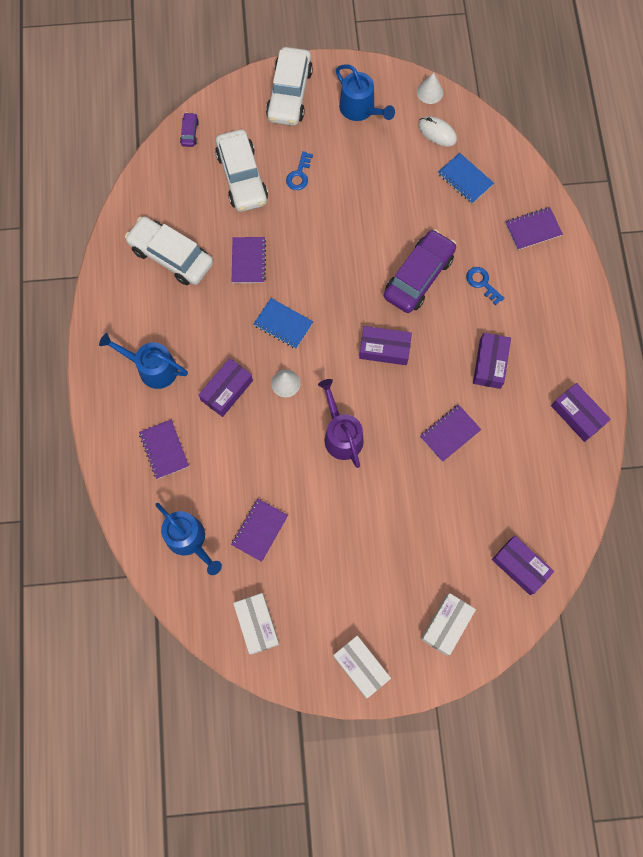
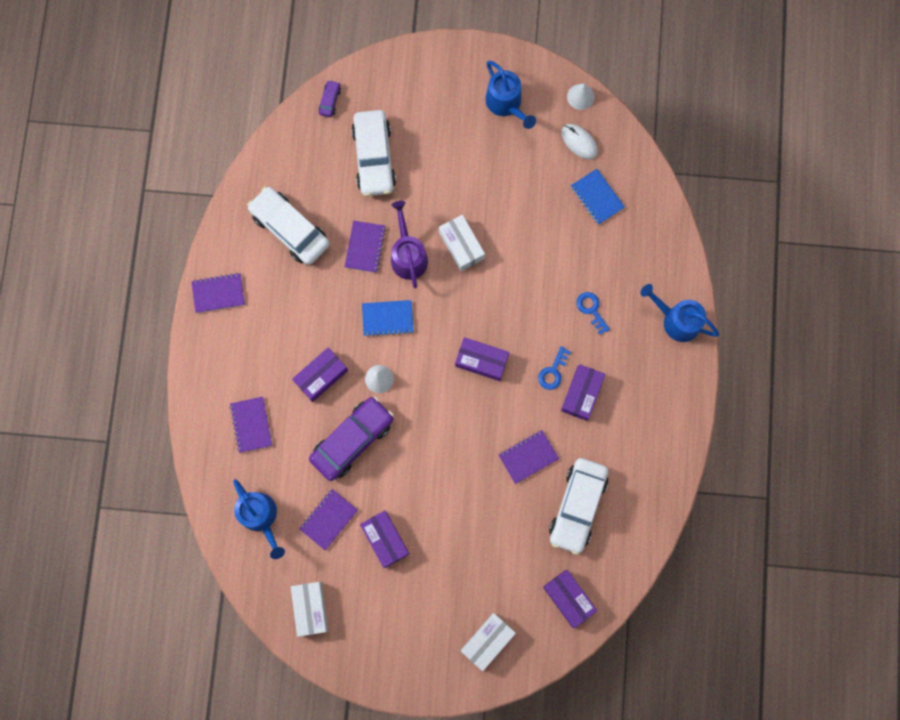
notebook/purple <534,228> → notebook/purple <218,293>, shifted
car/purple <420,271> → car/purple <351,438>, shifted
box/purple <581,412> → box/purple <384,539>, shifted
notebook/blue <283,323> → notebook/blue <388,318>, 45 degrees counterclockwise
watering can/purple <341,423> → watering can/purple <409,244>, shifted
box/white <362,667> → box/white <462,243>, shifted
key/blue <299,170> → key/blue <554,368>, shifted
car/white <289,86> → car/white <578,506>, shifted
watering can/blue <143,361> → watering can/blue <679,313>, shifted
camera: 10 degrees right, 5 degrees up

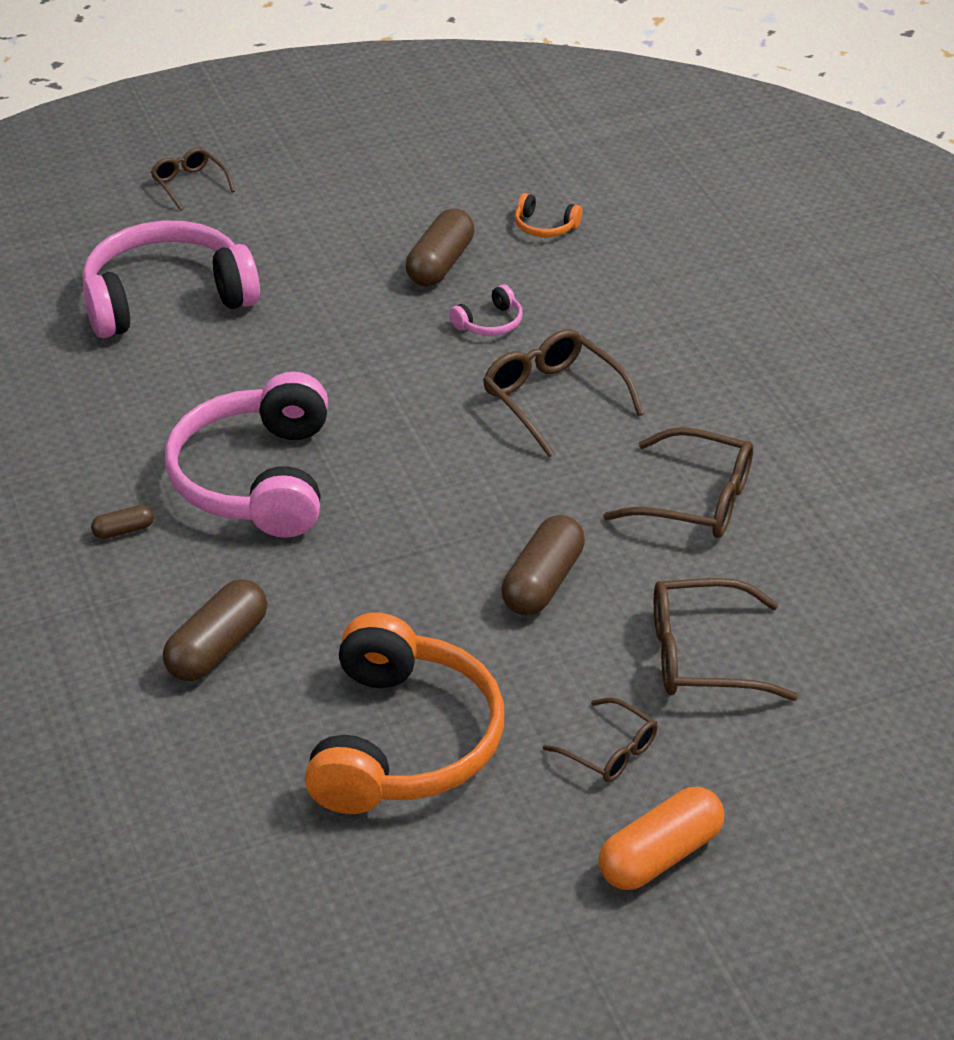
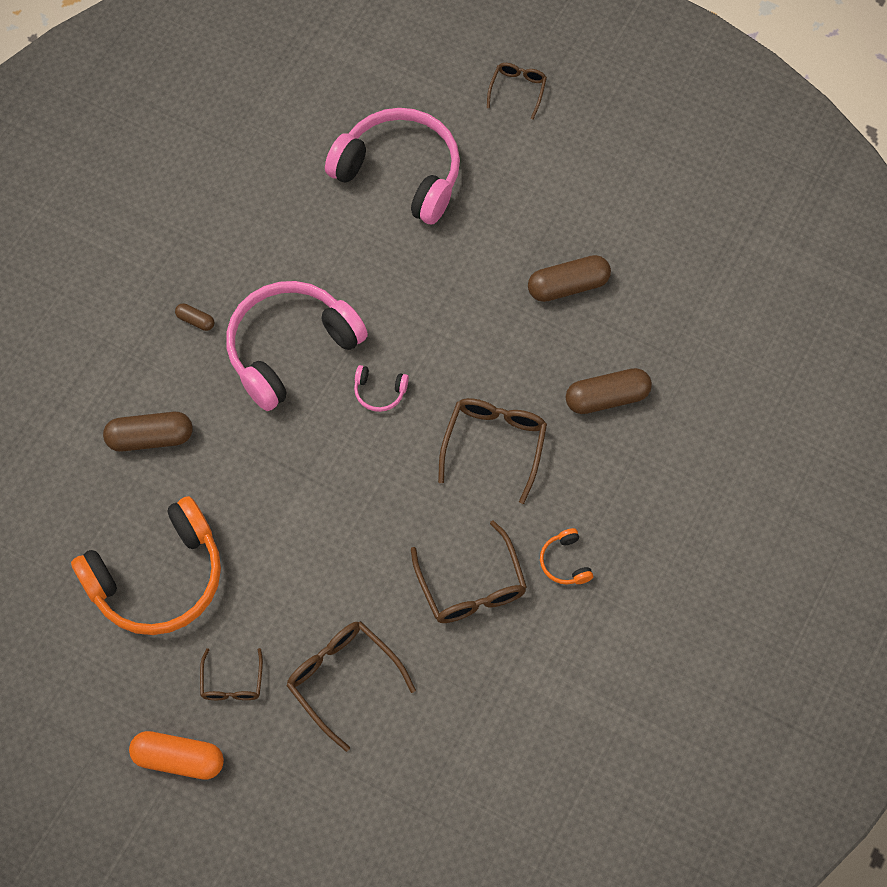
headphones/pink <486,310> → headphones/pink <381,388>, shifted
headphones/orange <548,215> → headphones/orange <566,556>, shifted
capsule/brown <543,565> → capsule/brown <609,391>, shifted
camera: 50 degrees right, 25 degrees up

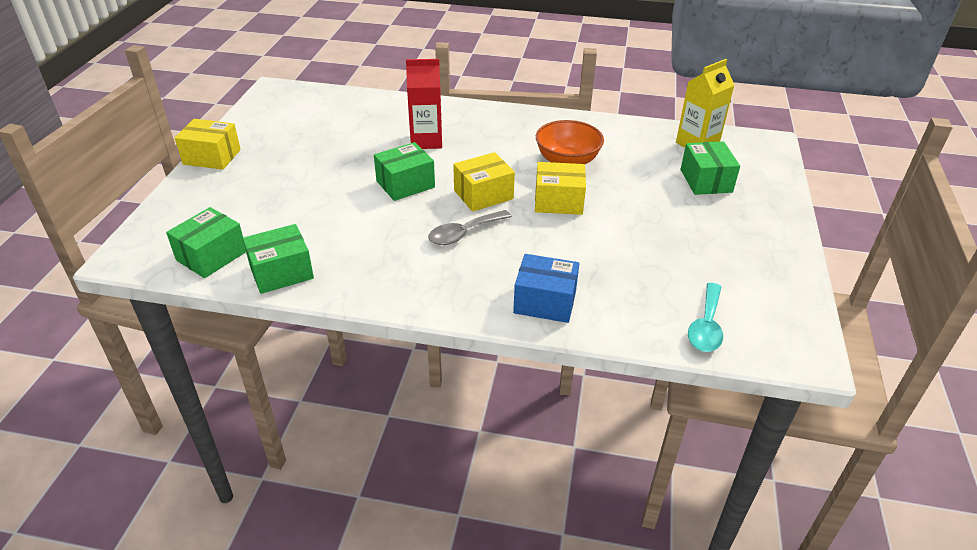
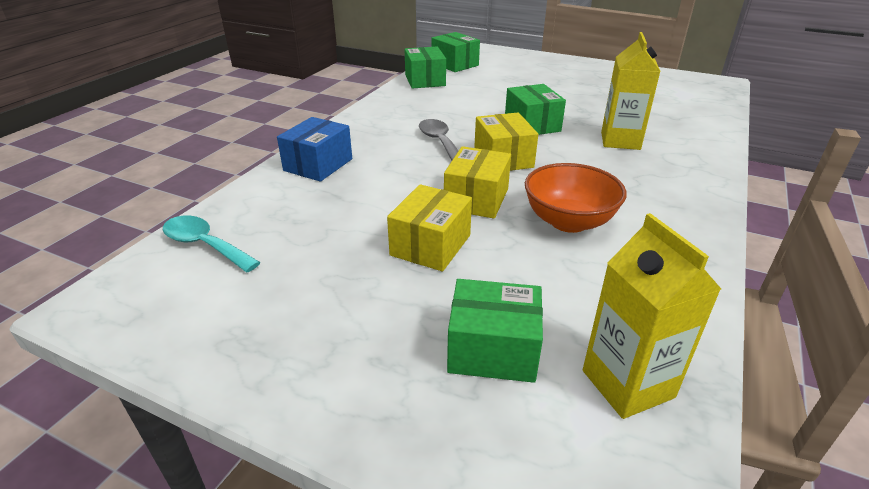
box/yellow <208,144> → box/yellow <429,227>, shifted
carton/red <424,104> → carton/yellow <631,91>
camera: 105 degrees right, 5 degrees down

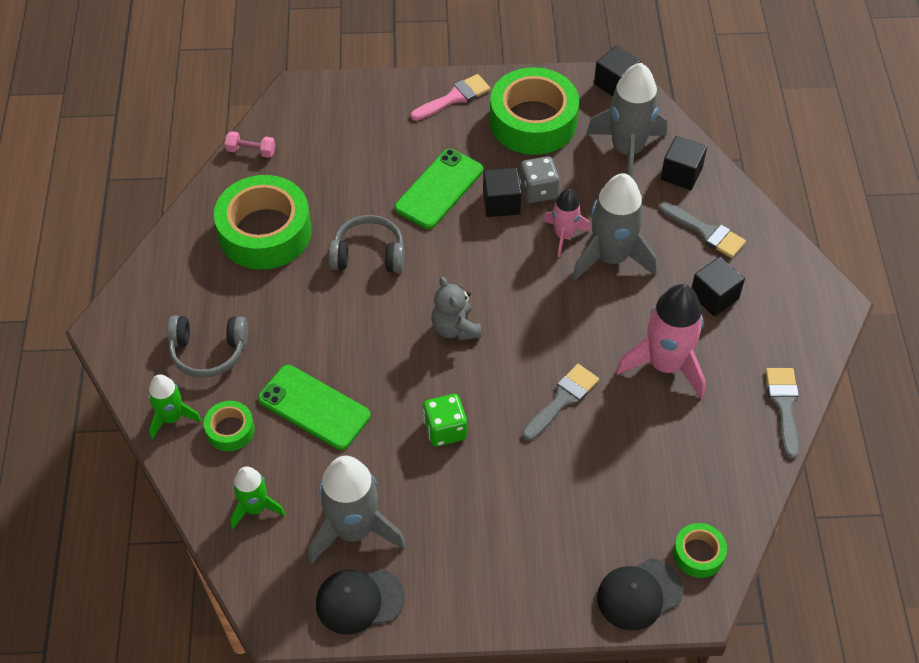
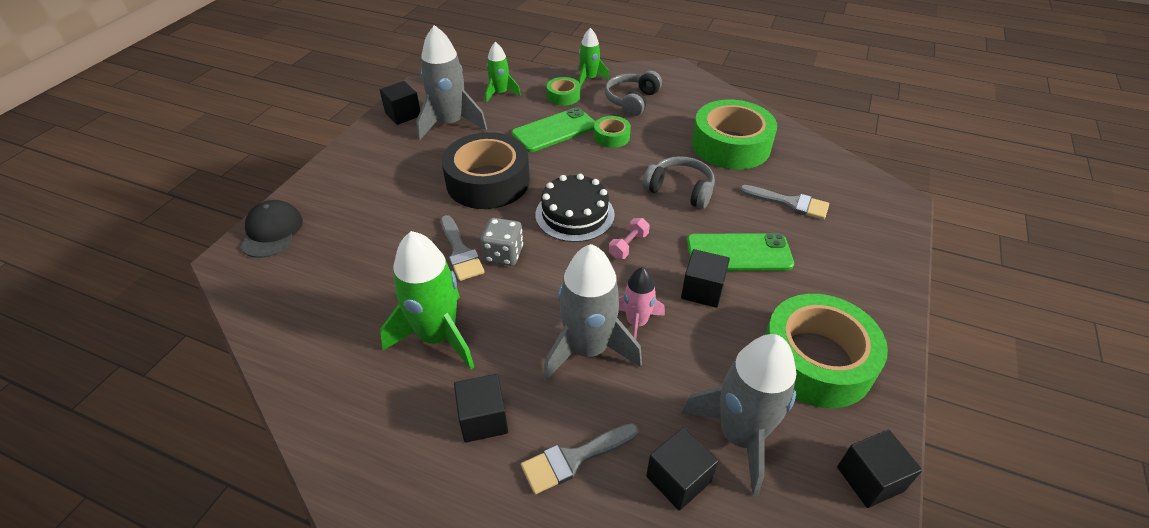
cap/black <360,602> → cube/black <400,103>
rocket/pink <661,341> → rocket/green <427,300>
dice/green <445,420> → tape/black <486,170>
dice/grey <539,179> → dice/grey <502,242>, shifted
teddy bear/grey <456,308> → cake/black <575,208>
tape/green <700,550> → tape/green <612,132>, shifted
dumbbell/pink <250,144> → dumbbell/pink <629,238>, shifted
headphones/grey <366,244> → headphones/grey <678,182>, 90 degrees counterclockwise
phone/green <439,189> → phone/green <740,252>, 60 degrees counterclockwise
brush/grey <782,413> → brush/grey <784,202>, shifted
brush/pink <451,97> → -
camera: 115 degrees right, 10 degrees down

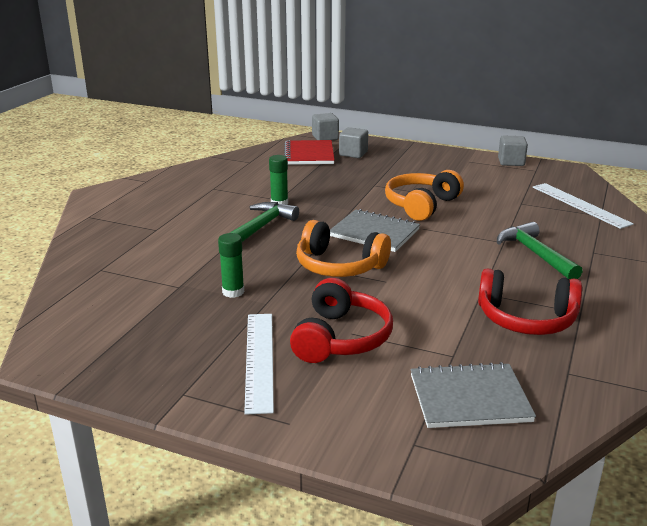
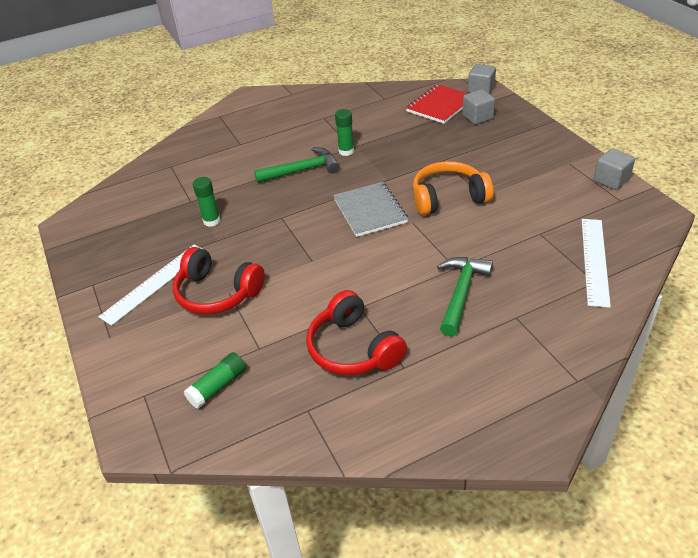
headphones/red <341,320> → headphones/red <219,280>, 60 degrees clockwise
notebook/grey <473,395> → glue stick/green <215,380>
headphones/orange <343,248> → -
camera: 45 degrees right, 15 degrees up

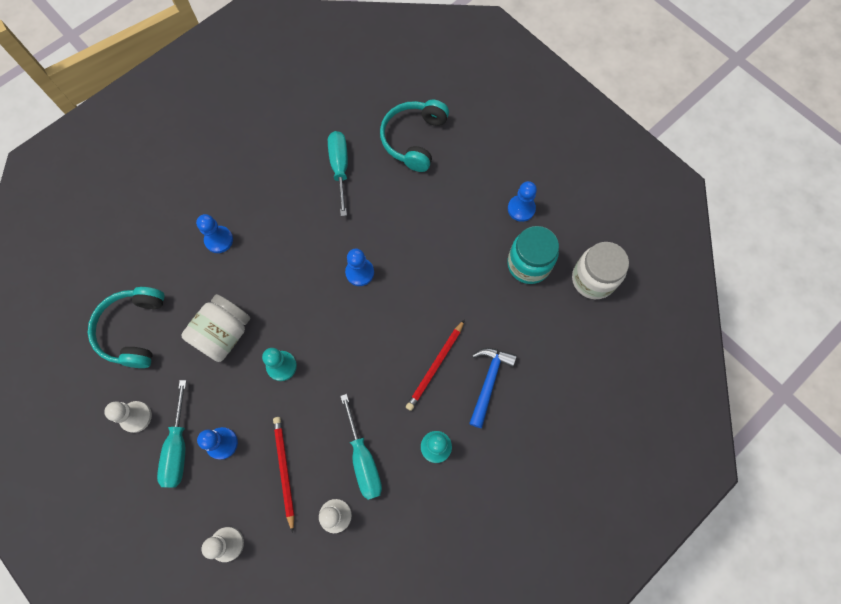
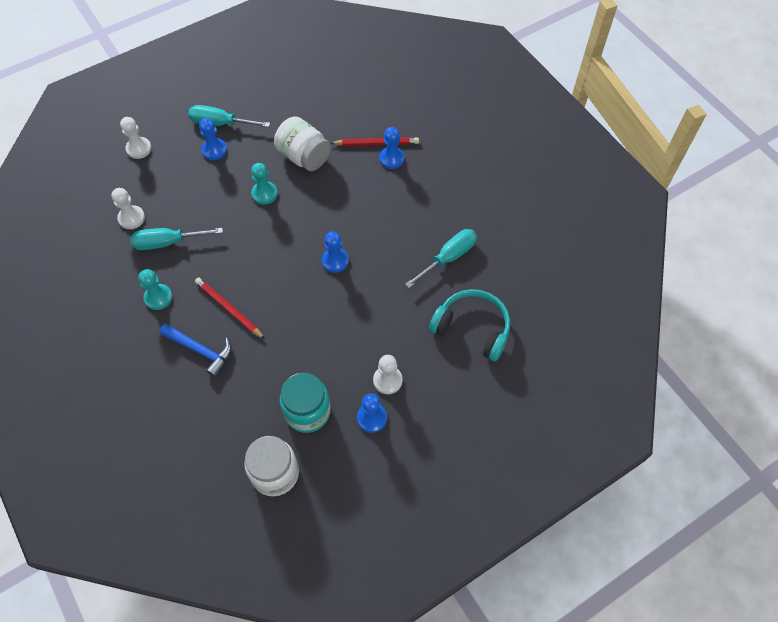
pencil/red <283,475> → pencil/red <375,141>, shifted
pawn/white <128,417> → pawn/white <387,374>, shifted
screwdriver/turquoise <338,173> → screwdriver/turquoise <441,258>, 45 degrees counterclockwise
headphones/turquoise <126,327> → -
camera: 100 degrees right, 10 degrees down

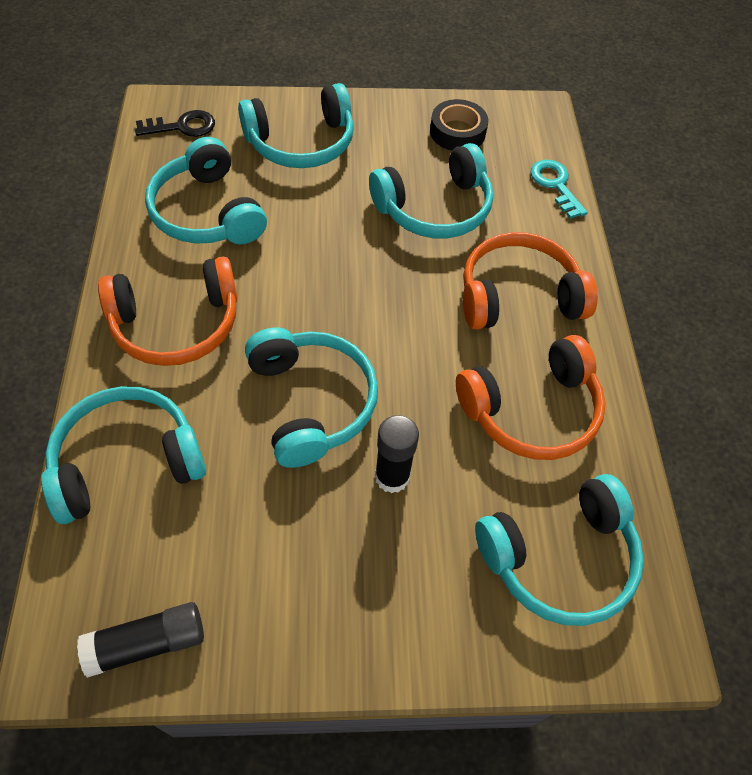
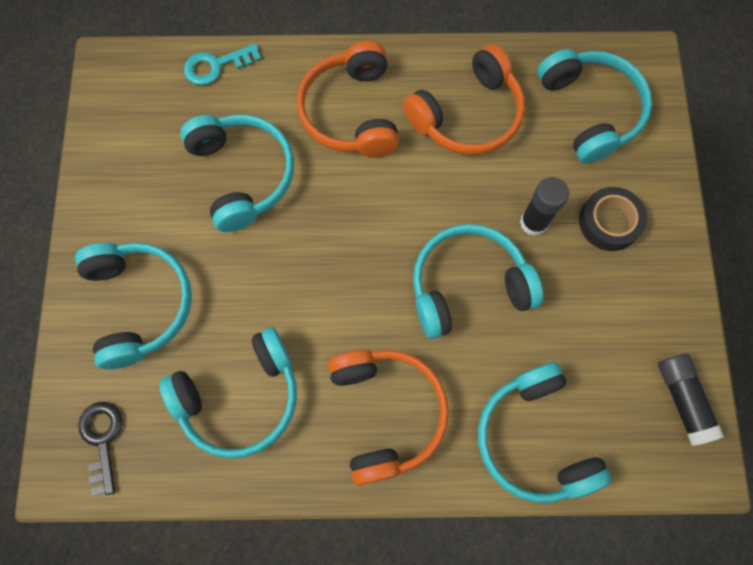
headphones/orange <531,397> → headphones/orange <464,99>, 75 degrees clockwise
tape/black <459,125> → tape/black <613,219>, shifted
camera: 85 degrees left, 15 degrees up

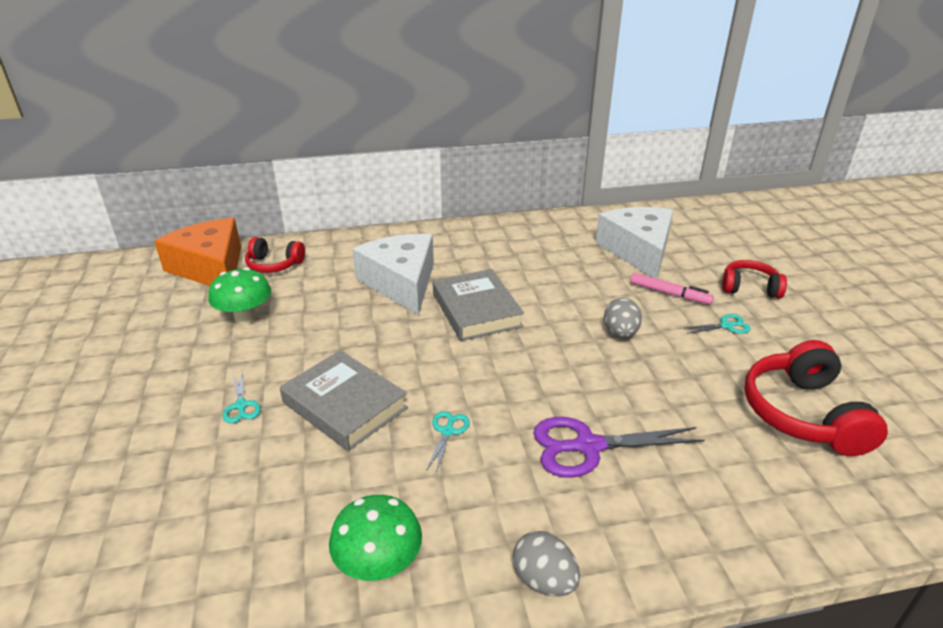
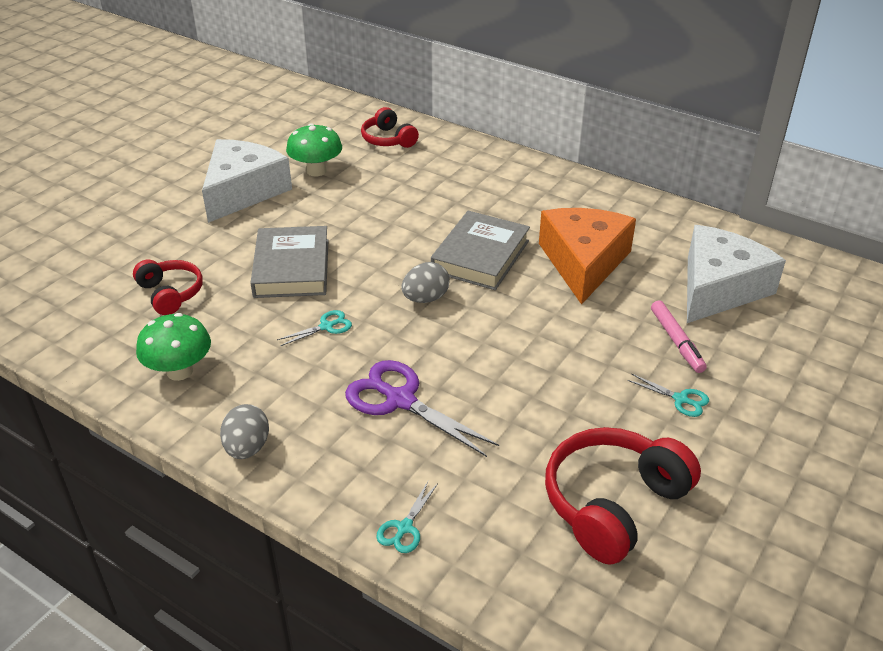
headphones/red <754,279> → headphones/red <168,287>, shifted
cheese/white <393,274> → cheese/white <247,181>, shifted
scissors/turquoise <242,398> → scissors/turquoise <407,517>, shifted
egg/grey <623,318> → egg/grey <425,282>, shifted
cheese/orange <197,252> → cheese/orange <587,256>, shifted
camera: 45 degrees right, 5 degrees up

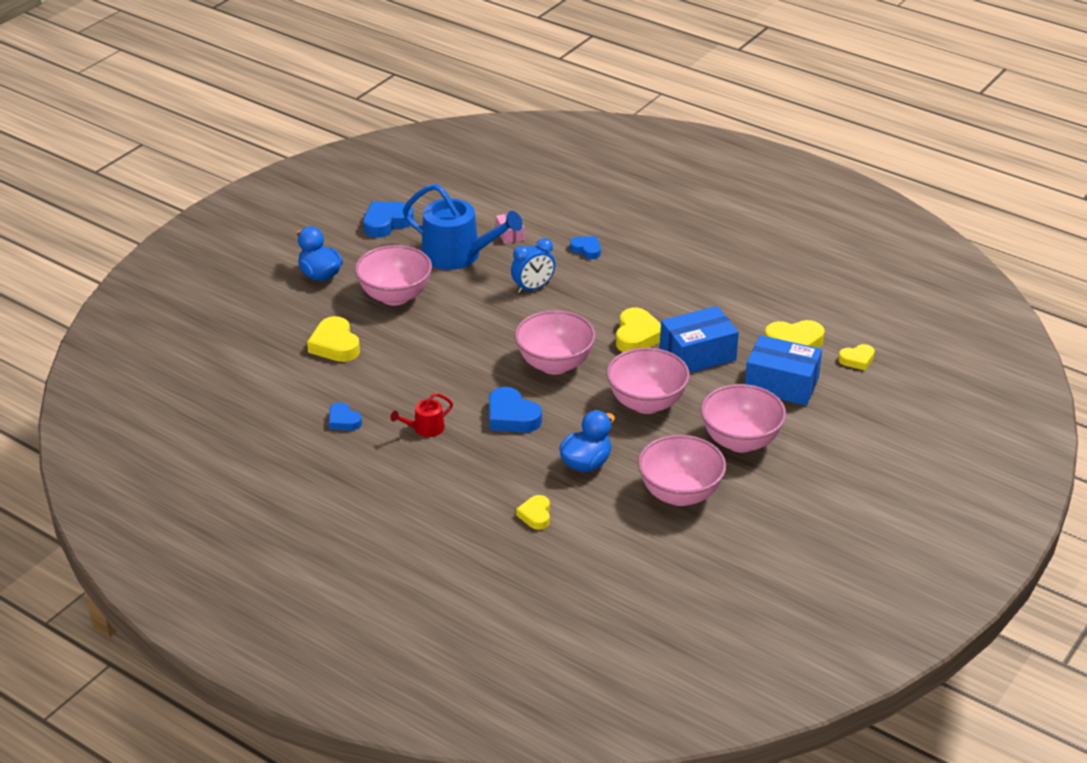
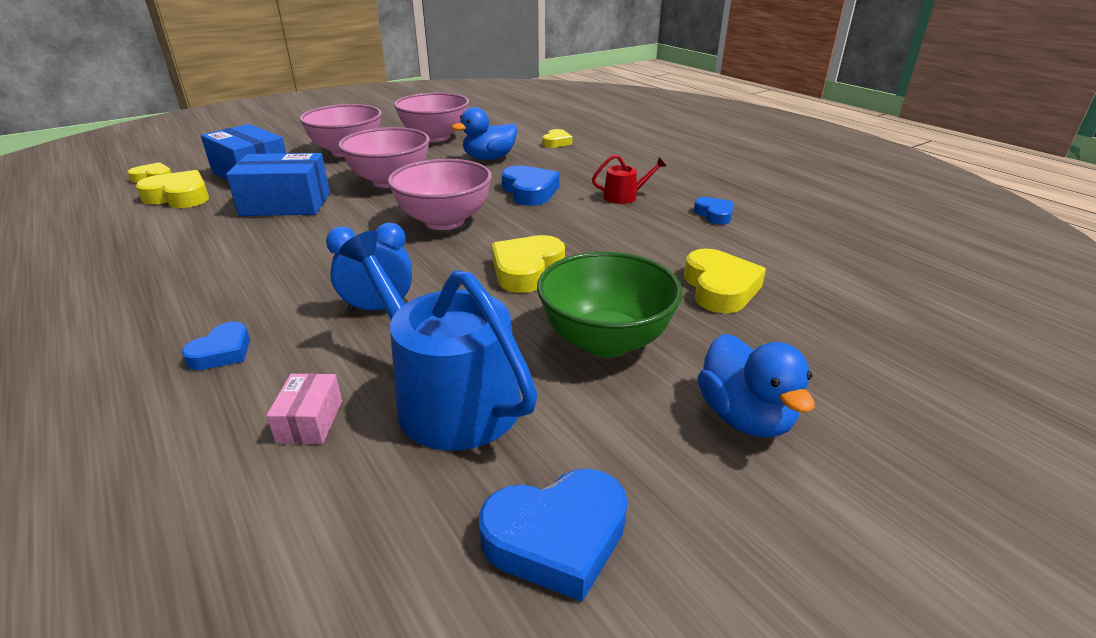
heart/blue <585,247> → heart/blue <216,346>, 120 degrees counterclockwise
heart/yellow <638,330> → heart/yellow <528,264>, shifted
bowl/pink <393,275> → bowl/green <610,304>
camera: 160 degrees left, 5 degrees down

